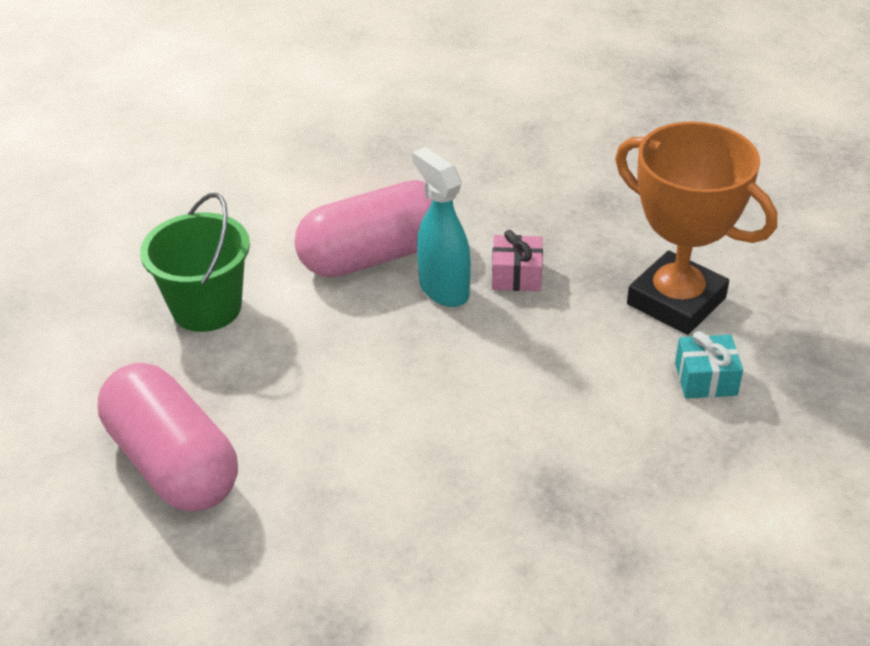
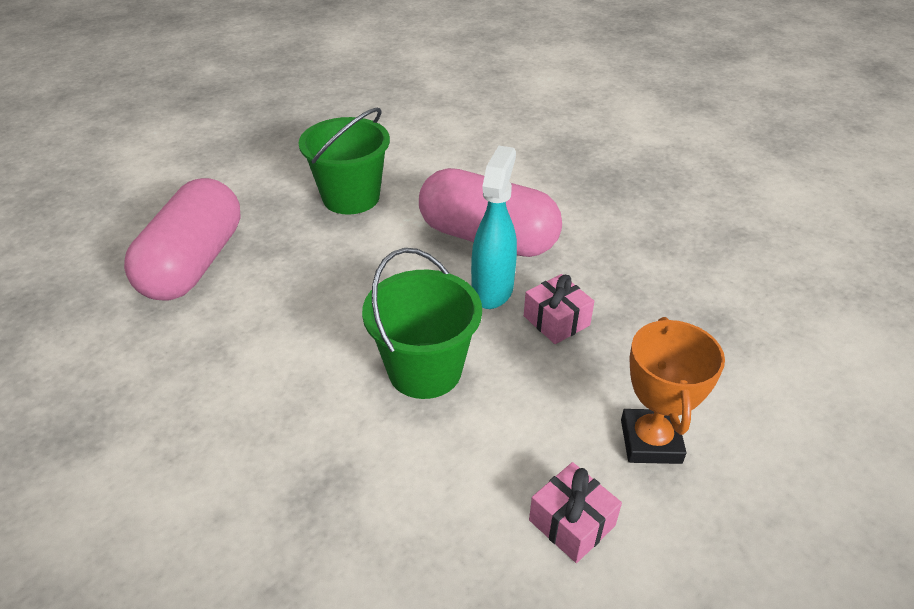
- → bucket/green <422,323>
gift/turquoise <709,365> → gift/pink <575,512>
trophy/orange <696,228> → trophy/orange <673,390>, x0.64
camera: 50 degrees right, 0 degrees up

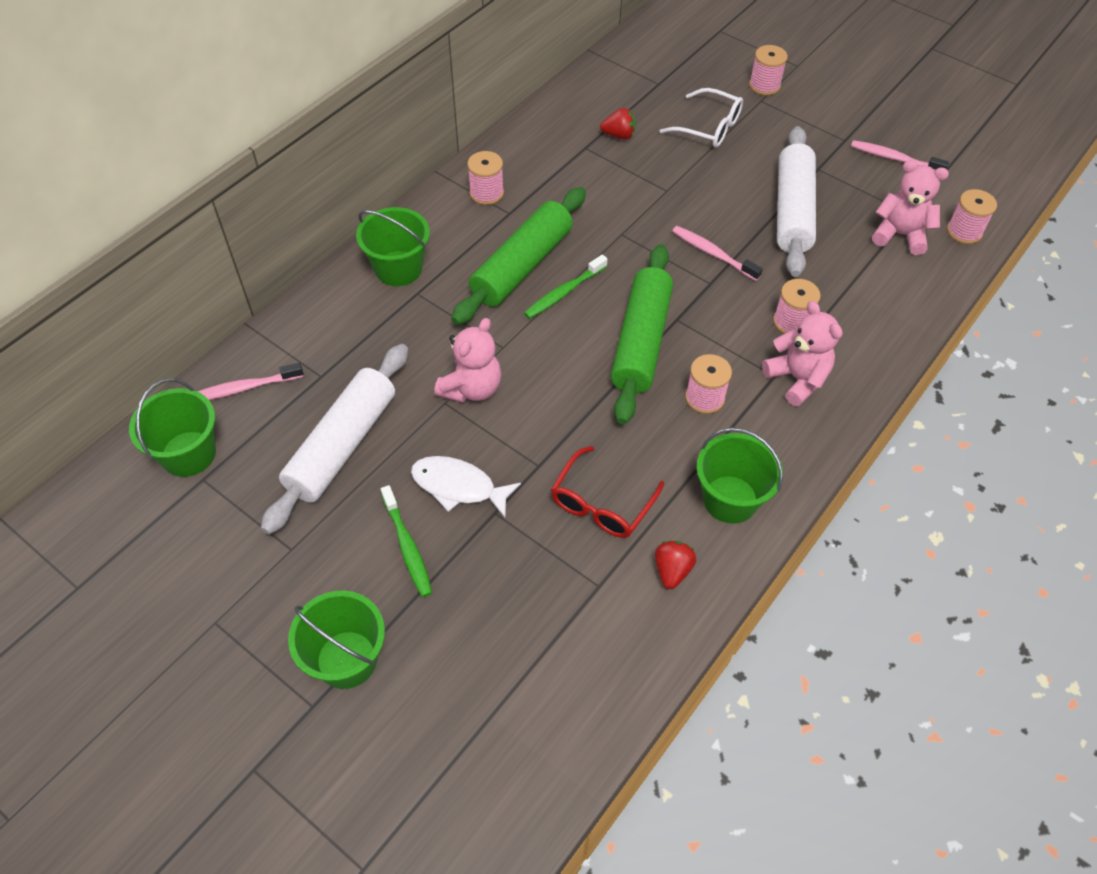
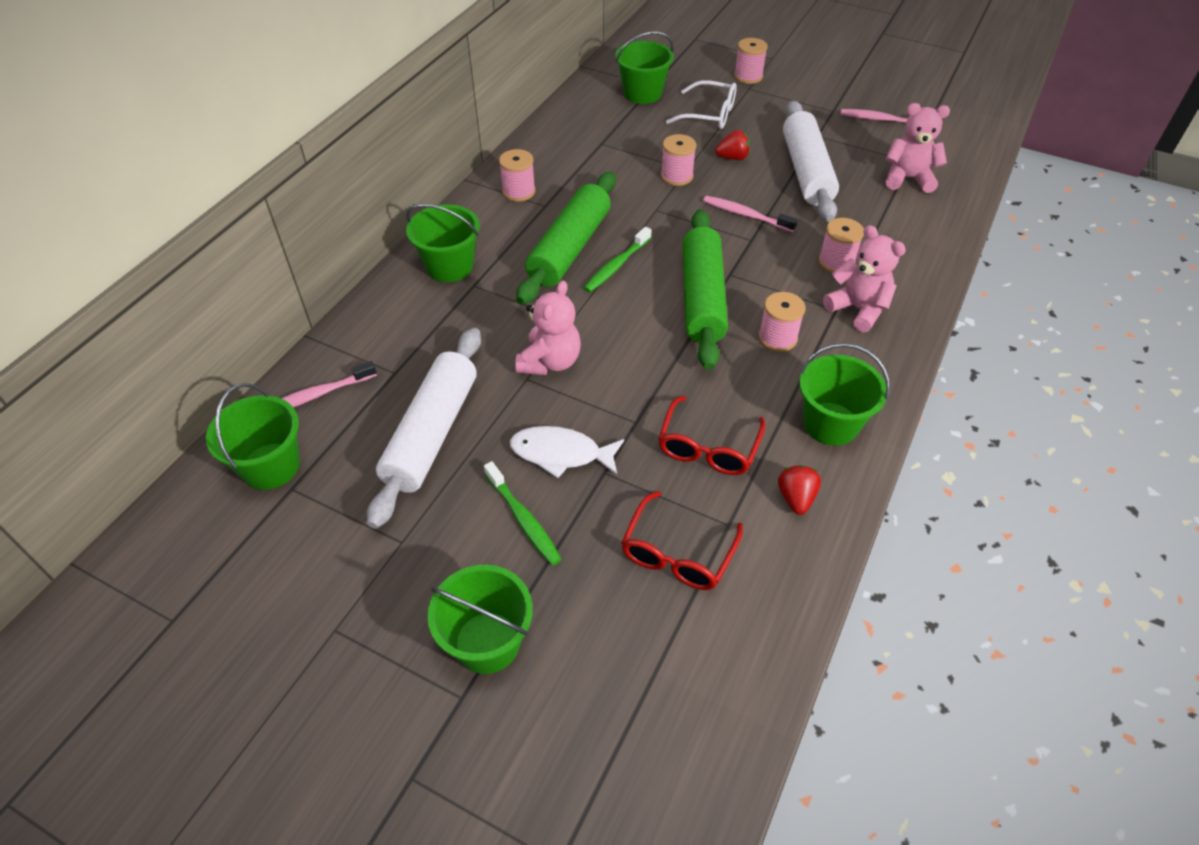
- → bucket/green <644,67>
- → glasses/red <682,540>
spool/pink <972,216> → spool/pink <678,160>, shifted
strawberry/red <618,124> → strawberry/red <732,145>, shifted
camera: 10 degrees left, 5 degrees down

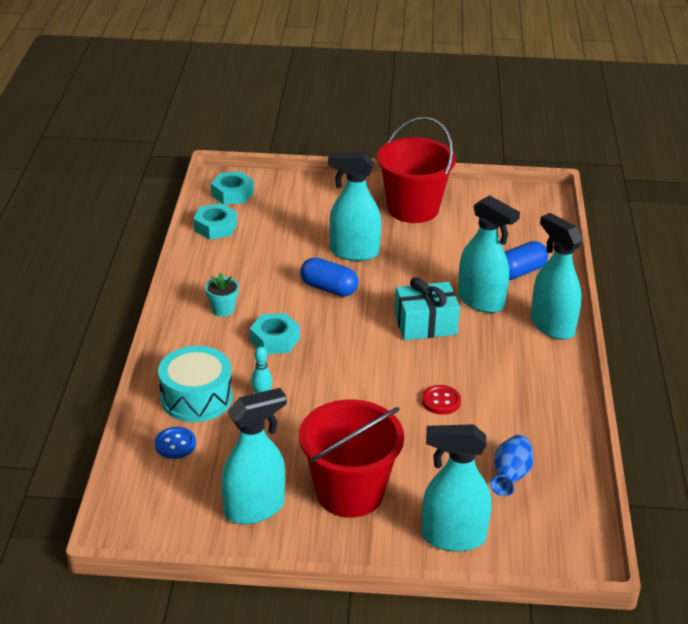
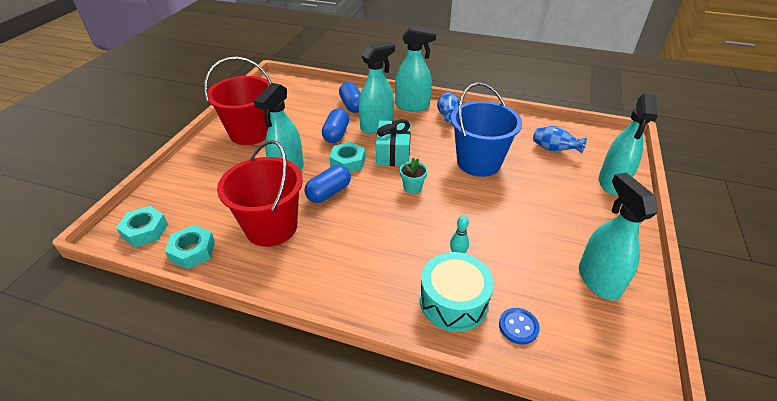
bucket/red <351,458> → bucket/red <260,193>, shifted
- → capsule/blue <335,125>
nut/turquoise <275,333> → nut/turquoise <347,157>, shifted
spray bottle/turquoise <557,276> → spray bottle/turquoise <416,69>, 150 degrees counterclockwise
flower pot/turquoise <222,295> → flower pot/turquoise <414,176>, shifted
- → vase/blue <448,107>
button/red <441,400> → bucket/blue <486,129>
camera: 75 degrees left, 5 degrees up

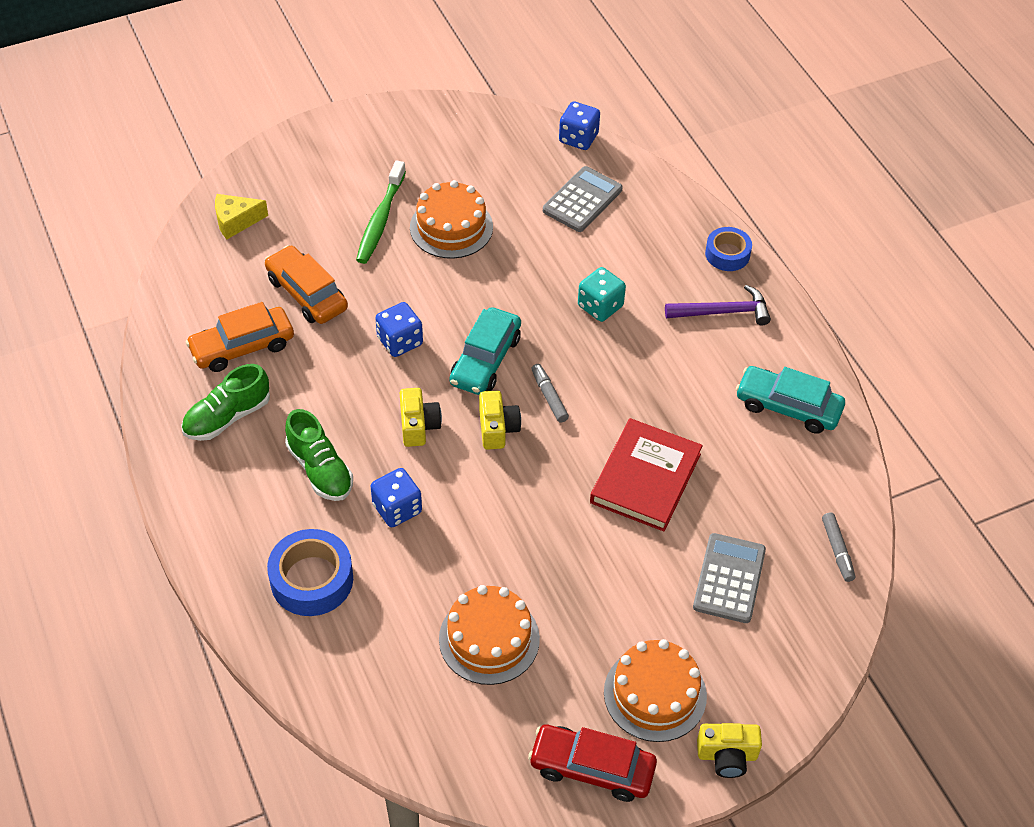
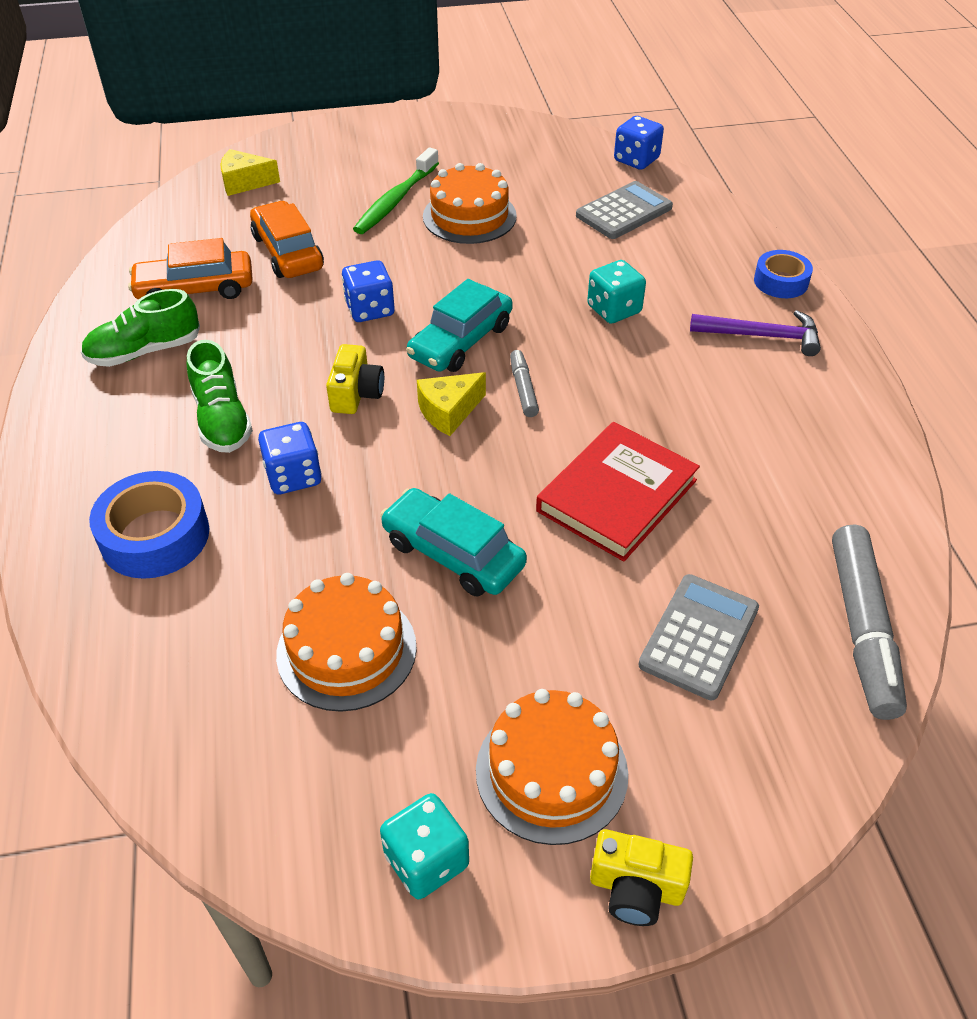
car/turquoise <790,400> → car/turquoise <453,542>, shifted
car/red <592,763> → dice/turquoise <424,846>
camera/yellow <500,420> → cheese/yellow <451,404>
marker/grey <838,547> → marker/grey <869,622>, x2.00
camera: 15 degrees right, 5 degrees down

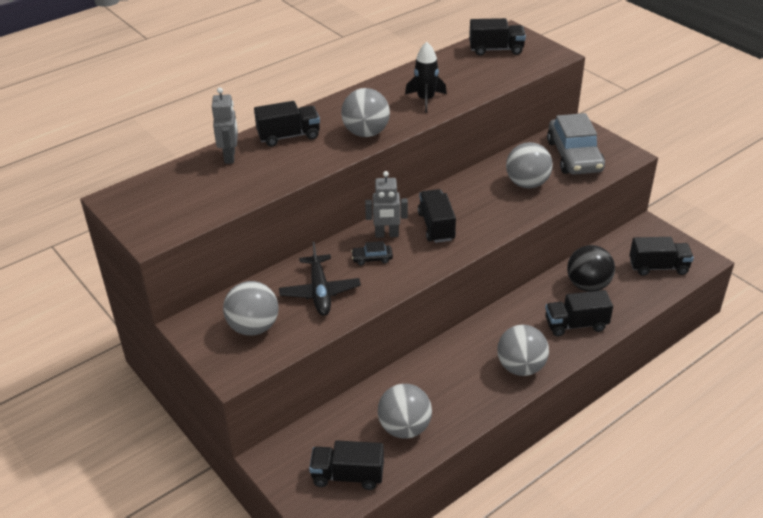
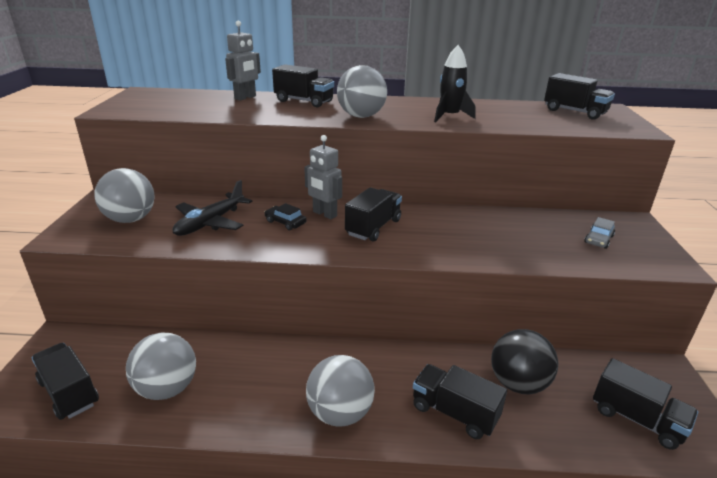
car/grey <576,144> → car/grey <599,233>, x0.42
ball/grey <529,165> → -
camera: 40 degrees right, 10 degrees down

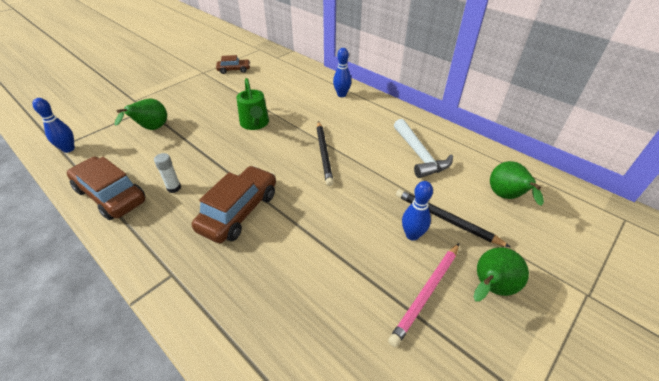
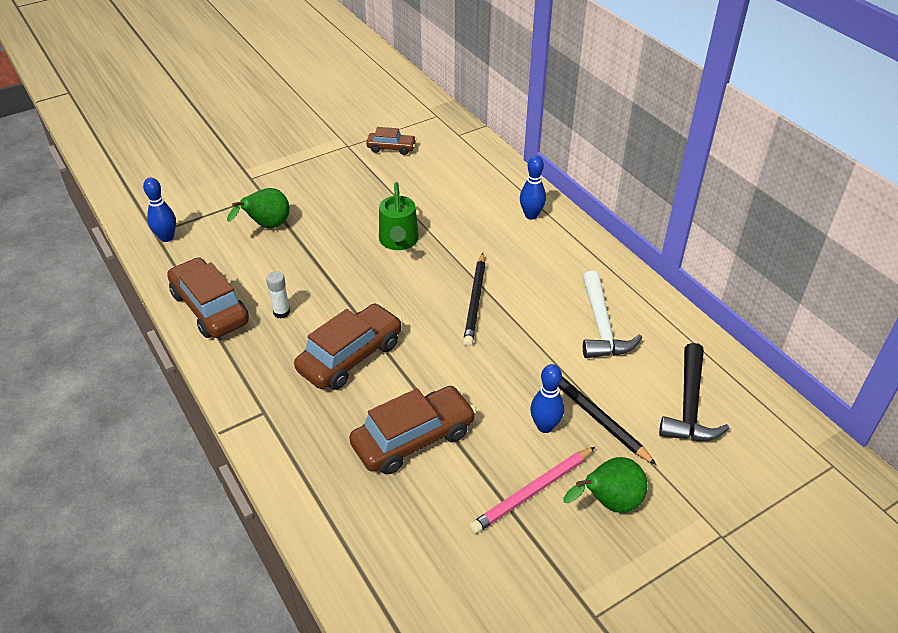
- → car/brown <412,430>
pear/green <517,183> → hammer/black <694,392>
camera: 15 degrees right, 0 degrees up

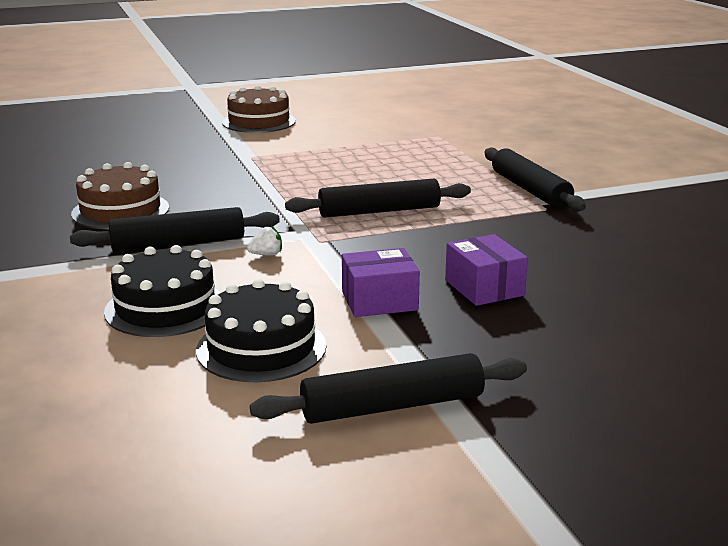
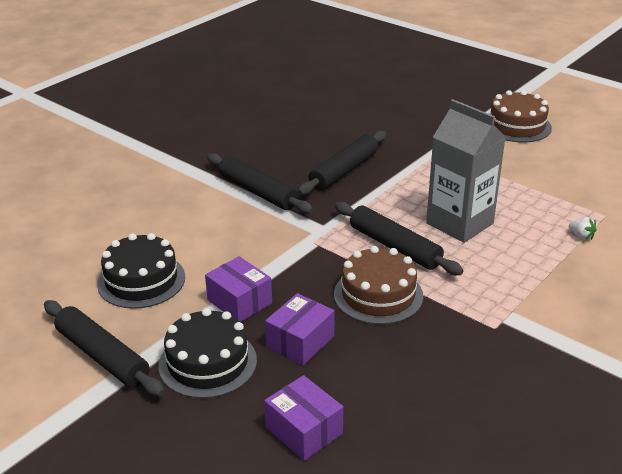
cake/black <162,291> → cake/black <207,353>, shifted
- → box/purple <304,418>
rolling pin/black <535,179> → rolling pin/black <342,163>, shifted
cake/brown <120,195> → cake/brown <378,285>, shifted
- → carton/grey <466,171>
strawberry/white <264,241> → strawberry/white <582,228>, shifted
camera: 60 degrees right, 10 degrees up

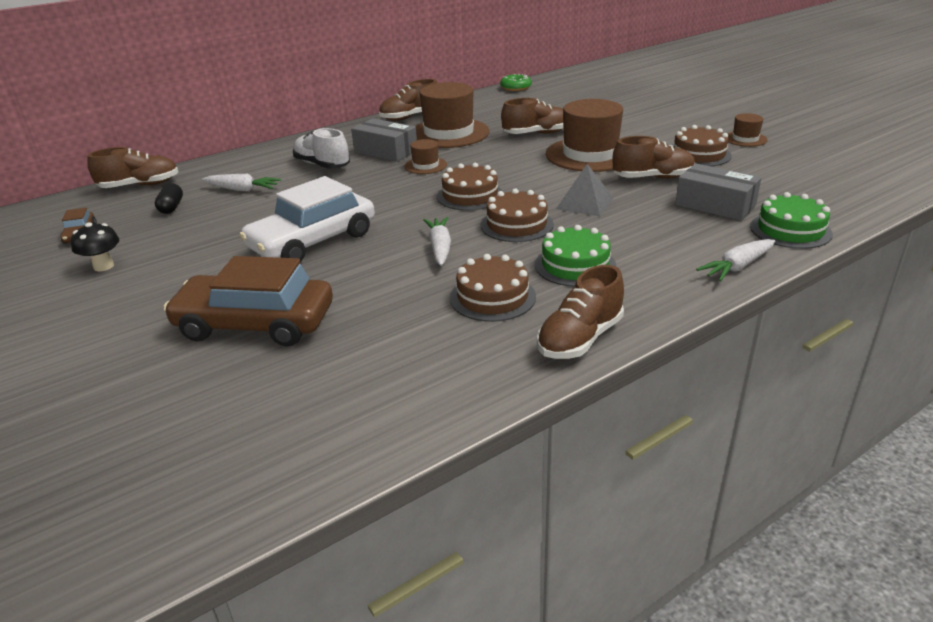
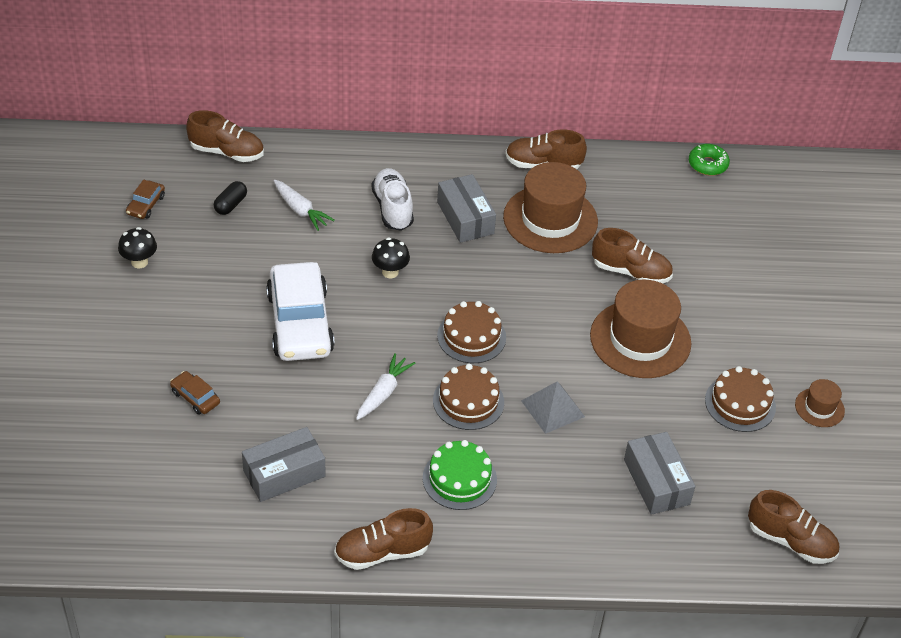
car/brown <248,301> → car/brown <195,393>, x0.43
- → box/grey <284,464>
car/white <307,219> → car/white <300,311>, 90 degrees counterclockwise
- → mushroom/black <391,257>
shoe/brown <654,157> → shoe/brown <793,527>, shifted
hat/brown <426,156> → -
cake/brown <493,288> → -
carrot/white <735,260> → -
cake/green <791,220> → -
camera: 30 degrees right, 15 degrees up

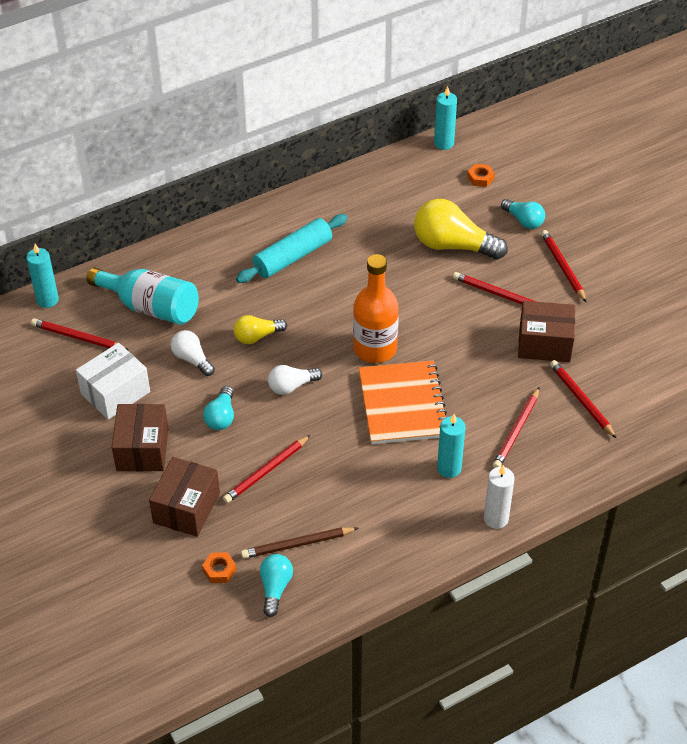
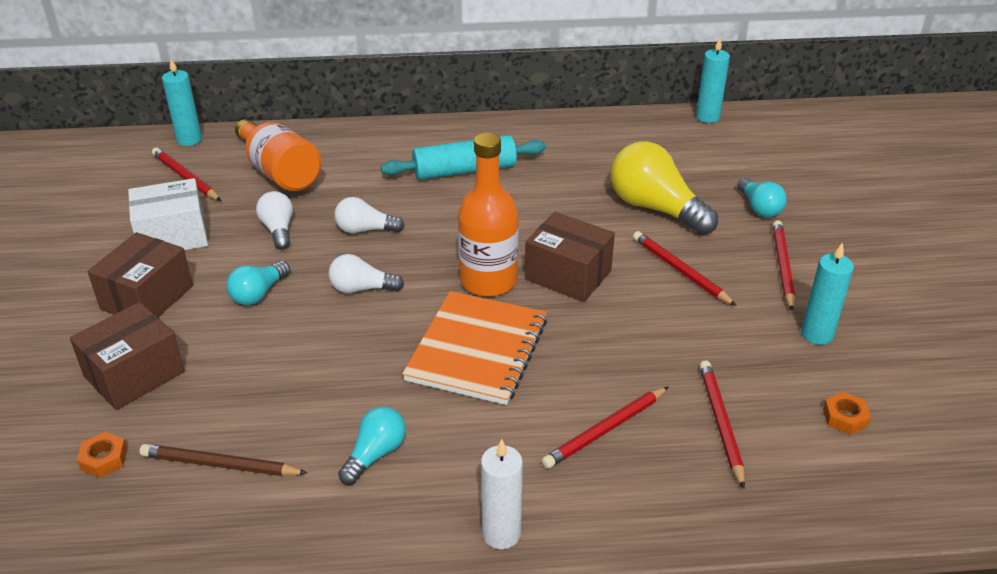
bottle/turquoise <142,296> → bottle/orange <278,155>
light bulb/yellow <260,329> → light bulb/white <369,215>
light bulb/turquoise <276,585> → light bulb/turquoise <372,445>, shifted
box/brown <546,331> → box/brown <570,257>, shifted
candle/turquoise <451,446> → candle/turquoise <827,293>, shifted
nut/orange <481,175> → nut/orange <847,413>, shifted
pencil/red <266,469> → -
camera: 25 degrees right, 10 degrees down

